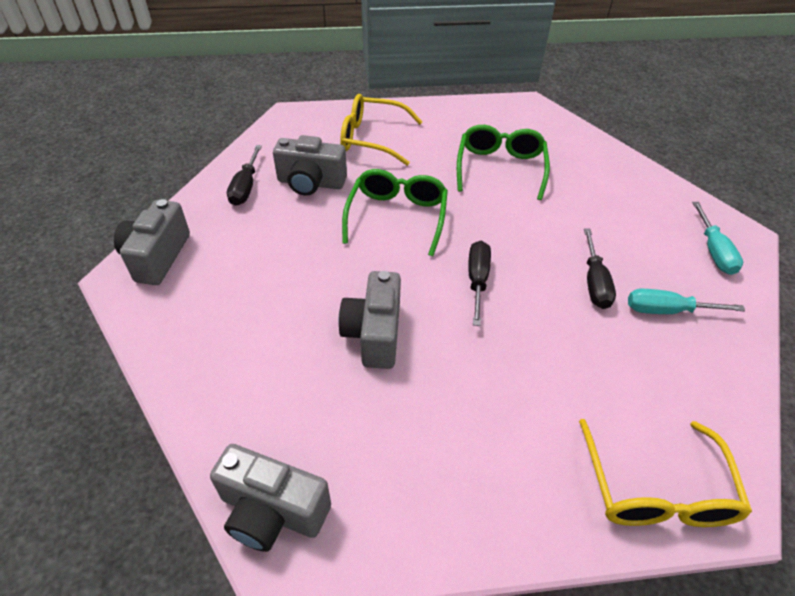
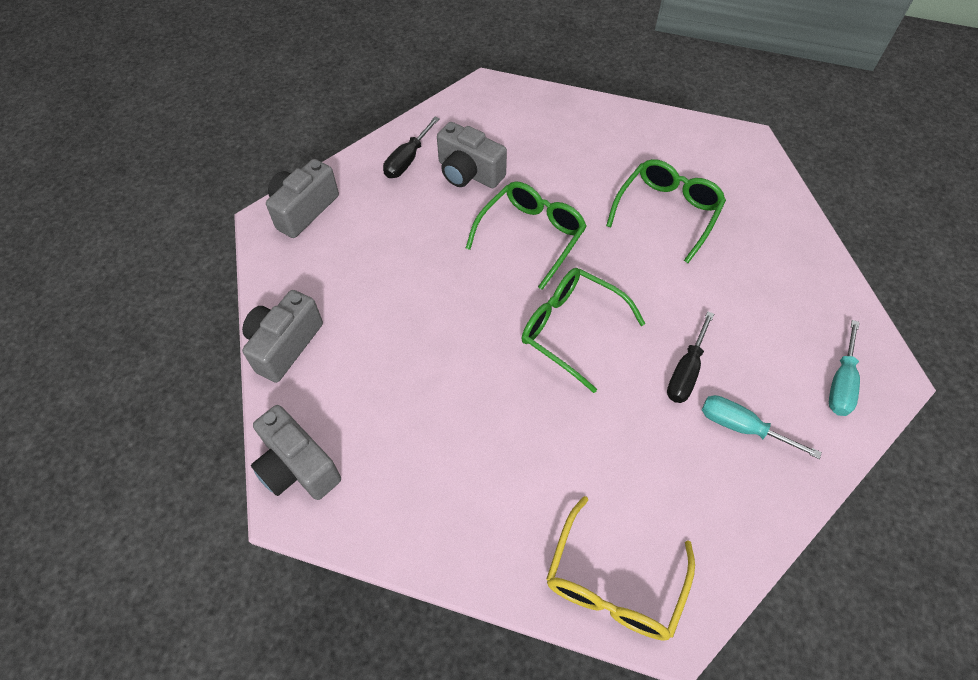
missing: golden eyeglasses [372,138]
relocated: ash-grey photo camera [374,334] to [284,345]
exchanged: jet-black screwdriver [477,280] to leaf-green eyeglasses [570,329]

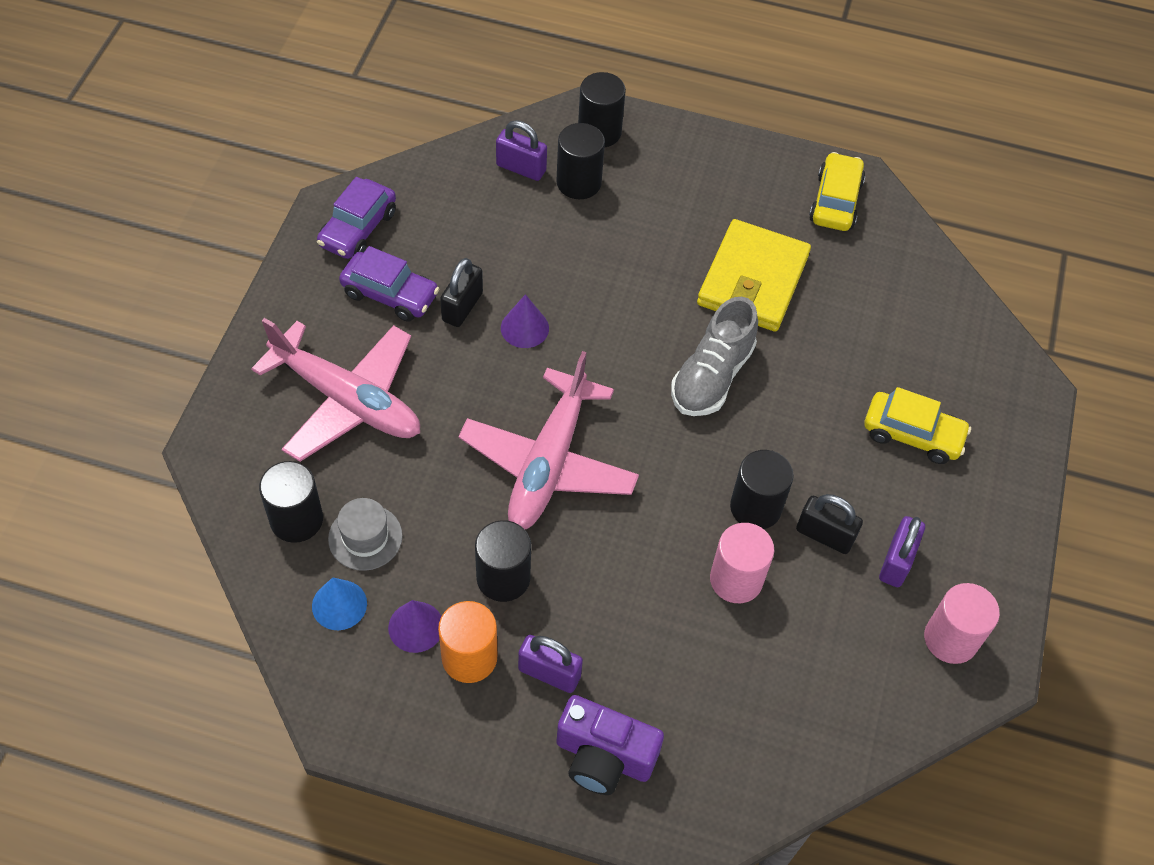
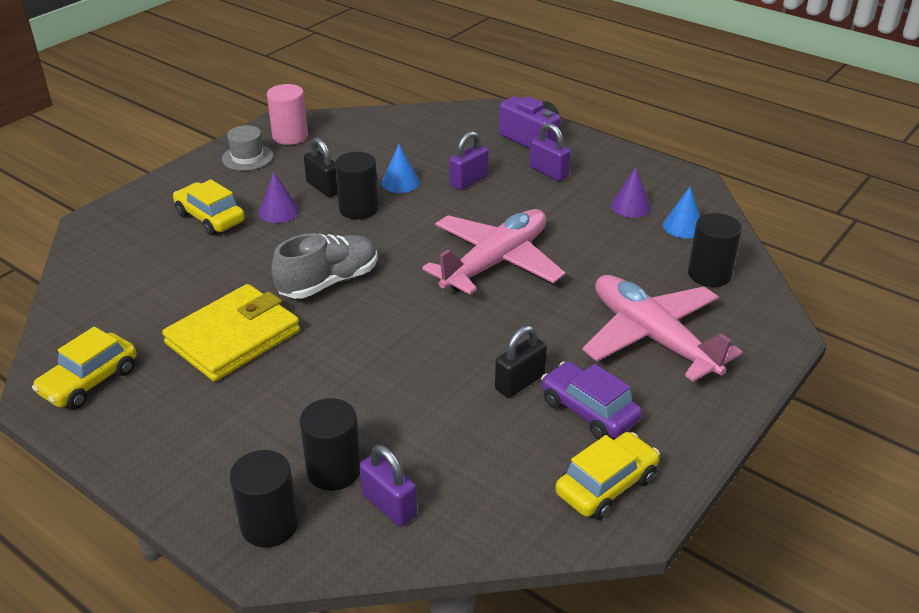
missing: bright orange solid cylinder [469,657]; jet-black solid cylinder [503,578]
relocated: ash-grey top hat [365,537] to [247,157]; royal purple cone shape [524,328] to [279,211]; royal purple padlock [896,562] to [468,181]
exchanged: rose-pink solid cylinder [736,579] to royal blue cone shape [400,182]
colour: royal purple toy car [358,229] to golden toy car [606,485]

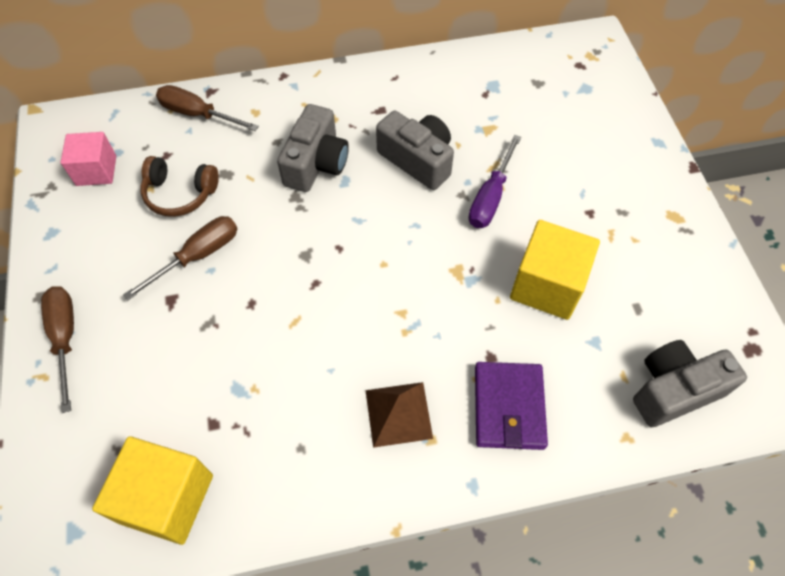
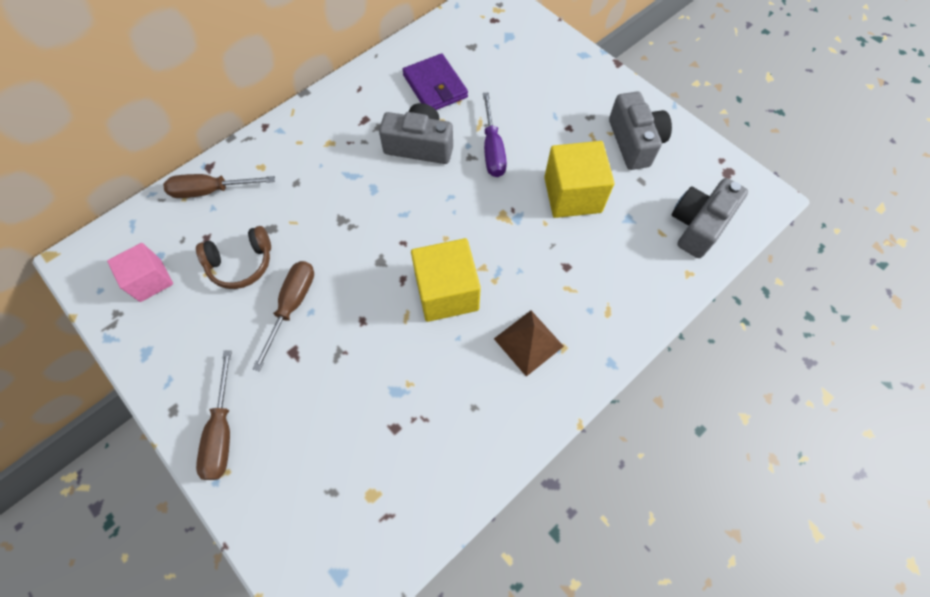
relocated: royal purple card wallet [508,407] to [435,86]; golden cube [167,498] to [446,292]; ash-grey photo camera [316,163] to [634,142]
spun: dark brown screwdriver [65,338] = [222,431] 135 degrees counterclockwise

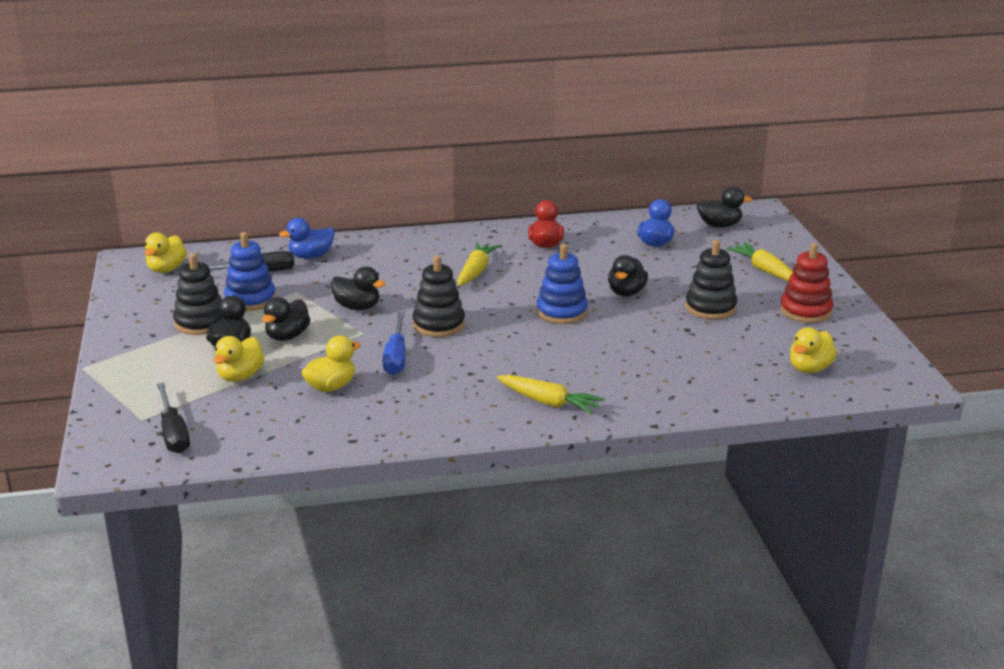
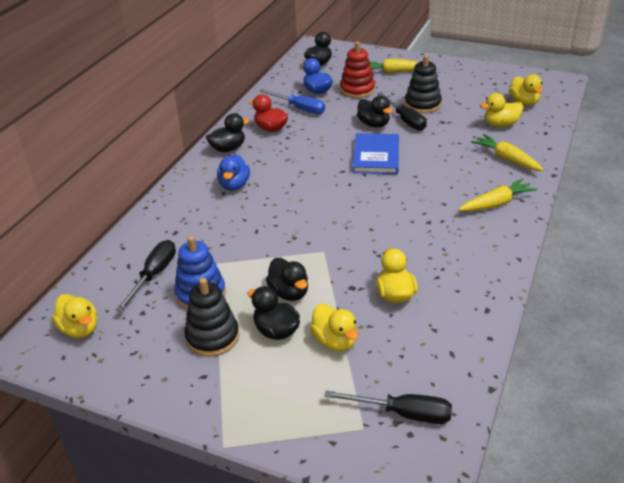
missing: jet-black stacking toy [438,325]
appeared: jet-black screwdriver [405,120]; golden duck [500,124]
relocated: jet-black duck [357,307] to [228,148]; royal blue duck [311,256] to [234,185]; royal blue screwdriver [396,357] to [299,108]; crimson stacking toy [805,311] to [357,90]; golden root vegetable [476,271] to [506,159]
exchanged: royal blue stacking toy [562,312] to royal blue hardback [376,156]

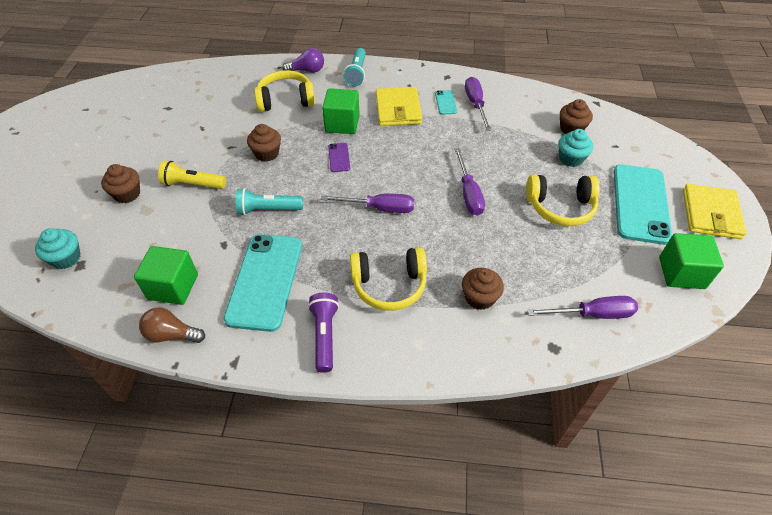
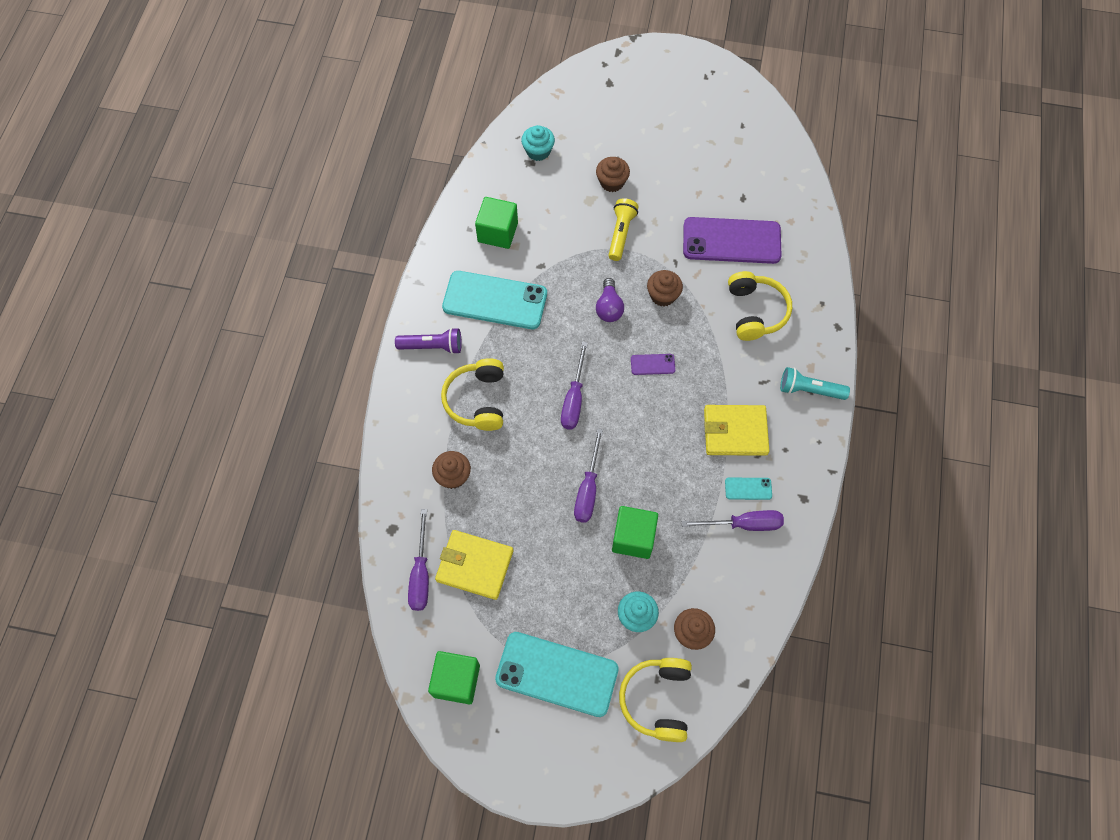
missing: dark brown lightbulb [172,335]; aqua flashlight [268,209]
appeared: royal purple mobile phone [731,241]
relocated: golden card wallet [710,214] to [475,565]; royal purple lightbulb [307,70] to [609,307]; leaf-green cube [342,124] to [633,538]; golden headset [560,207] to [657,700]
spun: royal purple screwdriver [468,193] = [588,489] 75 degrees counterclockwise

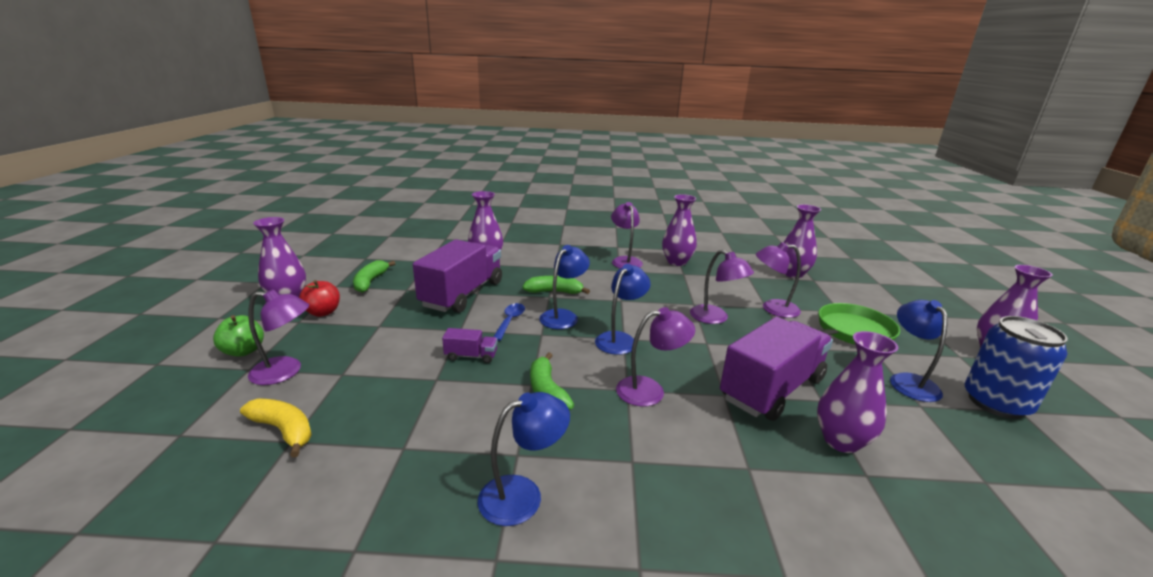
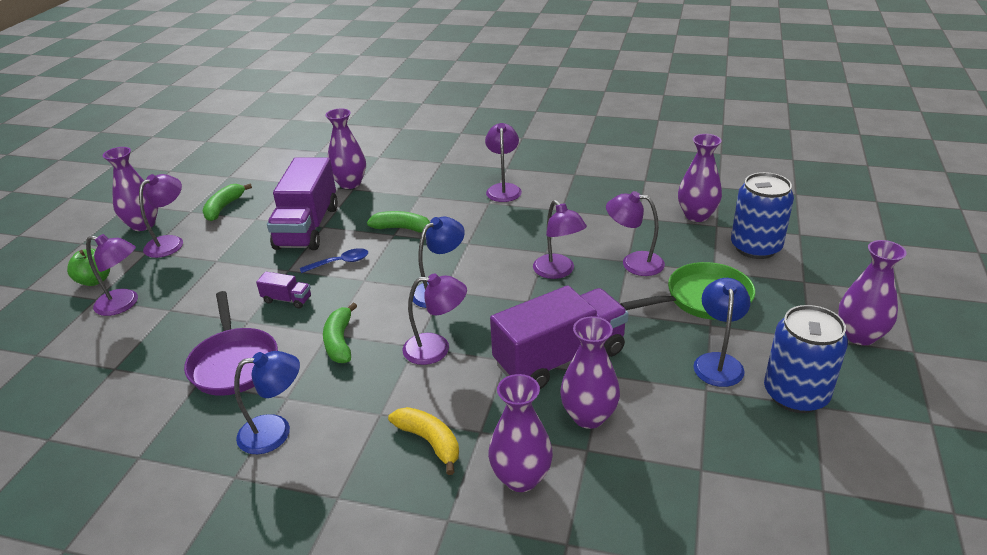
missing: royal blue desk lamp [563,316]
appeared: royal purple skillet [234,363]; royal blue tin [755,247]
relocated: golden banana [284,430] to [429,442]; royal purple flower vase [676,262] to [521,478]
exchanged: crimson apple fruit [323,312] to royal purple desk lamp [170,242]
spun: royal purple toy truck [462,294] = [307,227] 150 degrees clockwise; royal blue teaspoon [510,321] = [340,263] 45 degrees clockwise

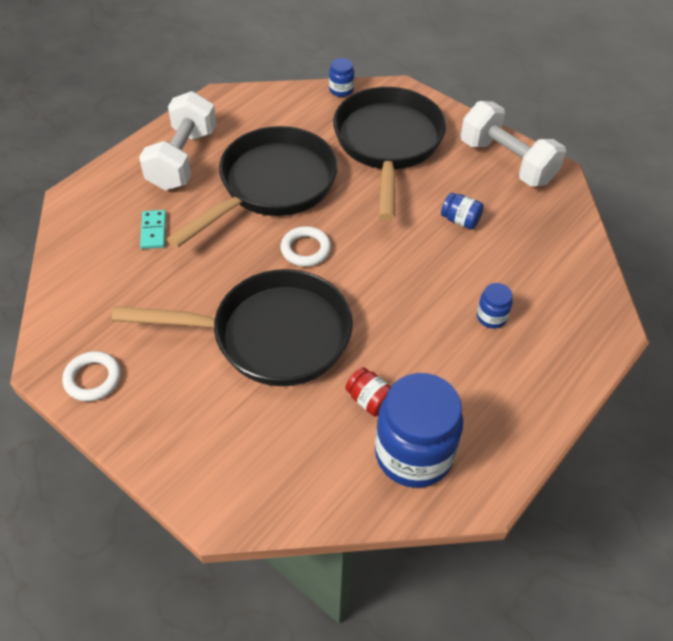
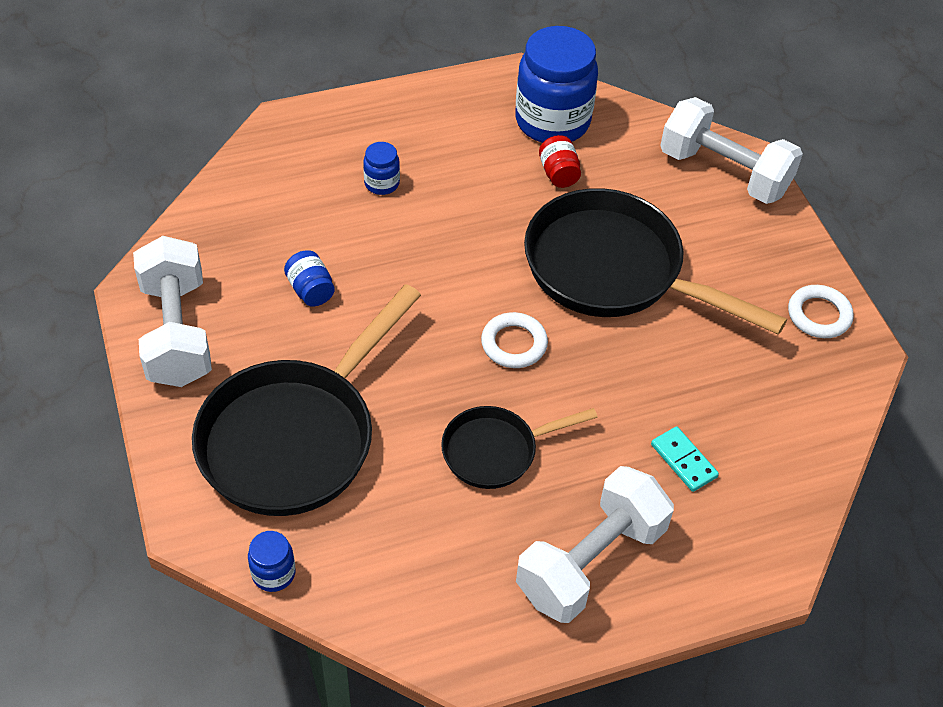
appeared: white hand weight [724,172]
spun: aqua domino piece [153,231] = [684,460] 60 degrees counterclockwise
size: jet-black skillet [271,186] = [496,451] x0.53

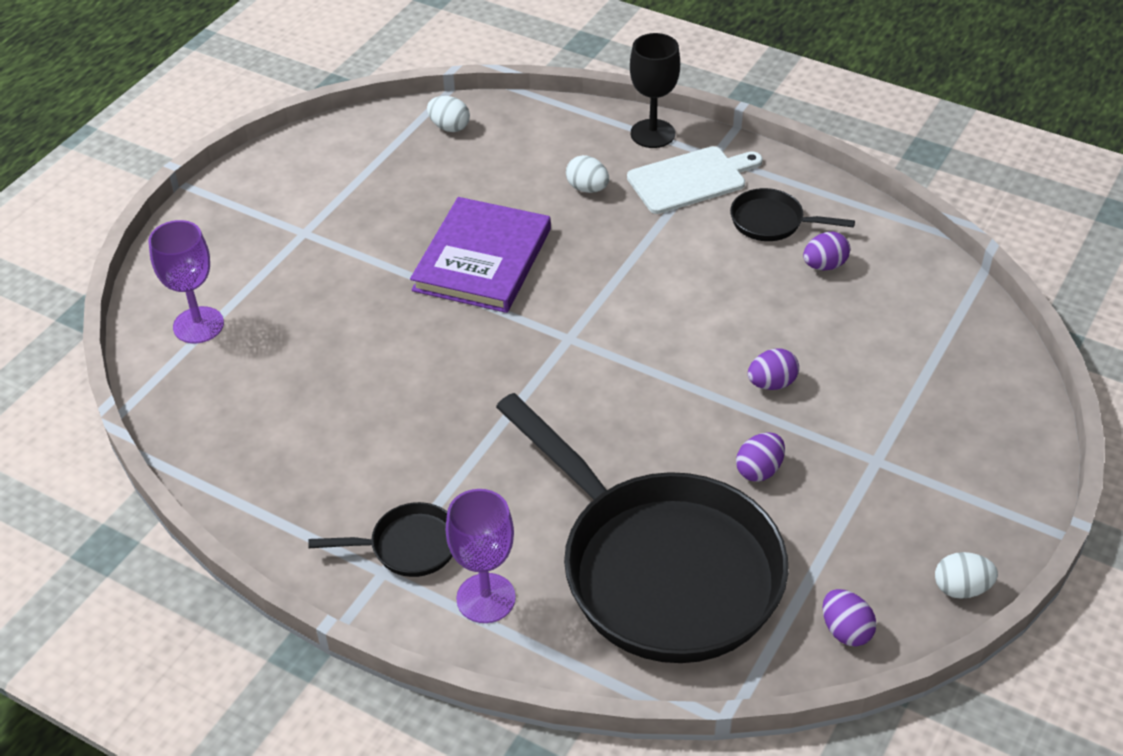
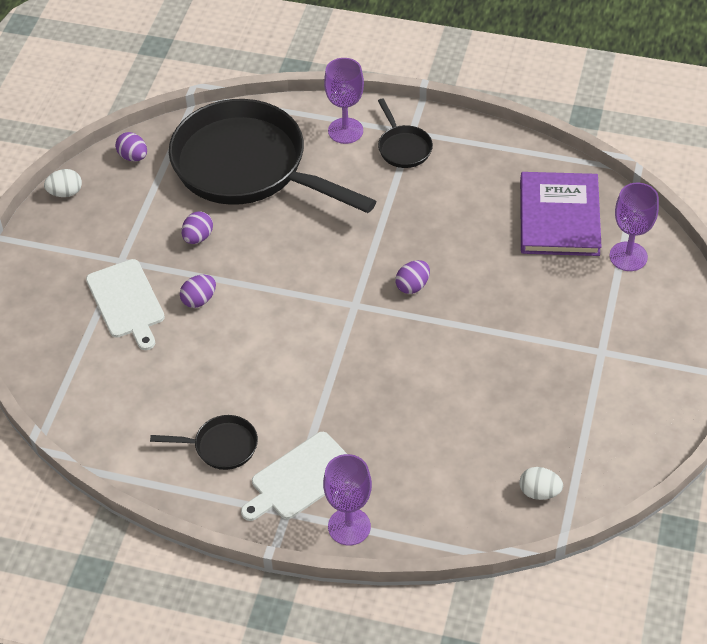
missing: white toy egg [587,188]
appeared: white cutting board [126,302]
relocated: royal purple toy egg [824,265] to [412,286]; royal purple hardback [482,259] to [559,217]
colour: jet-black wine glass [652,134] to royal purple wine glass [349,526]
spun: jet-black skillet [408,546] = [403,148] 90 degrees counterclockwise

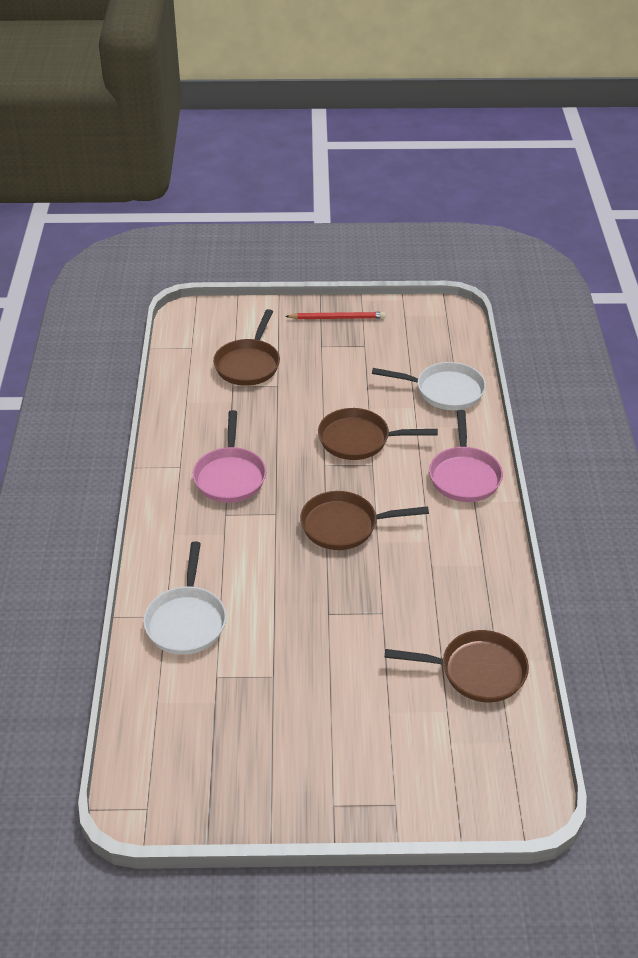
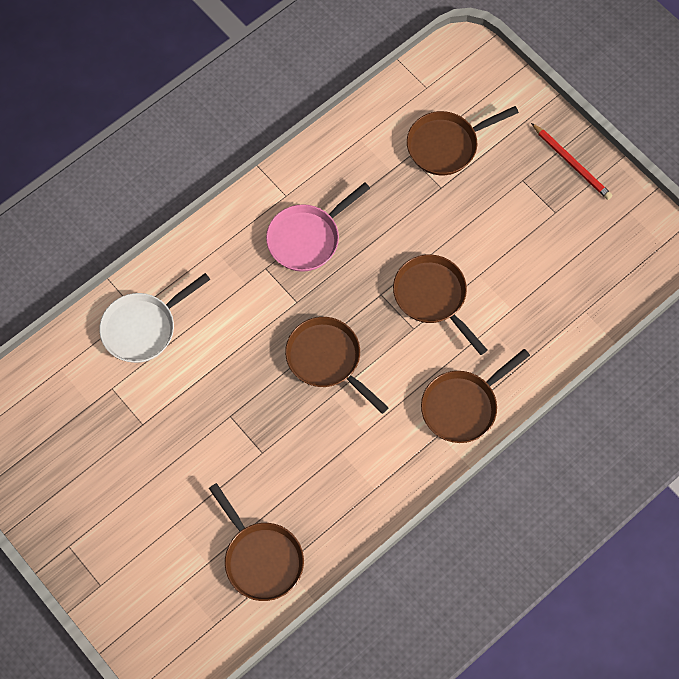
missing: white skillet [445,391]
colour: rose-pink skillet [464,476] to dark brown skillet [462,406]

